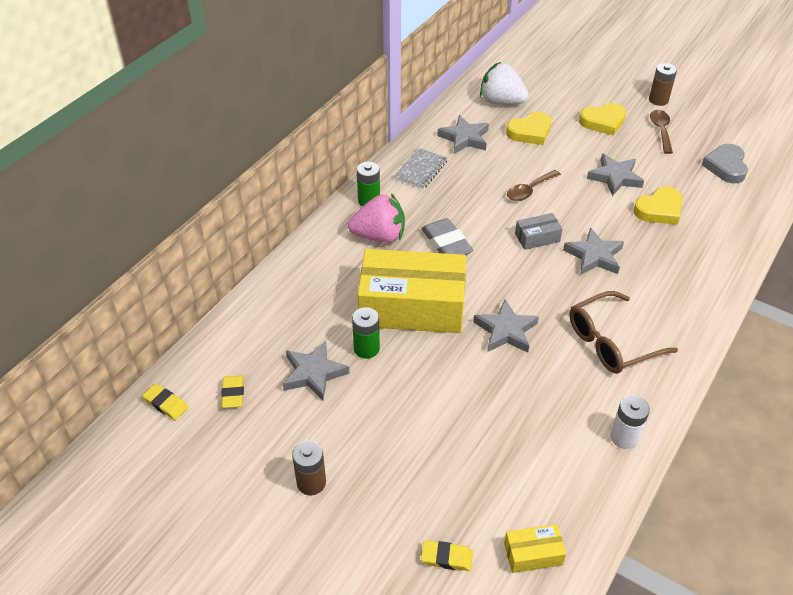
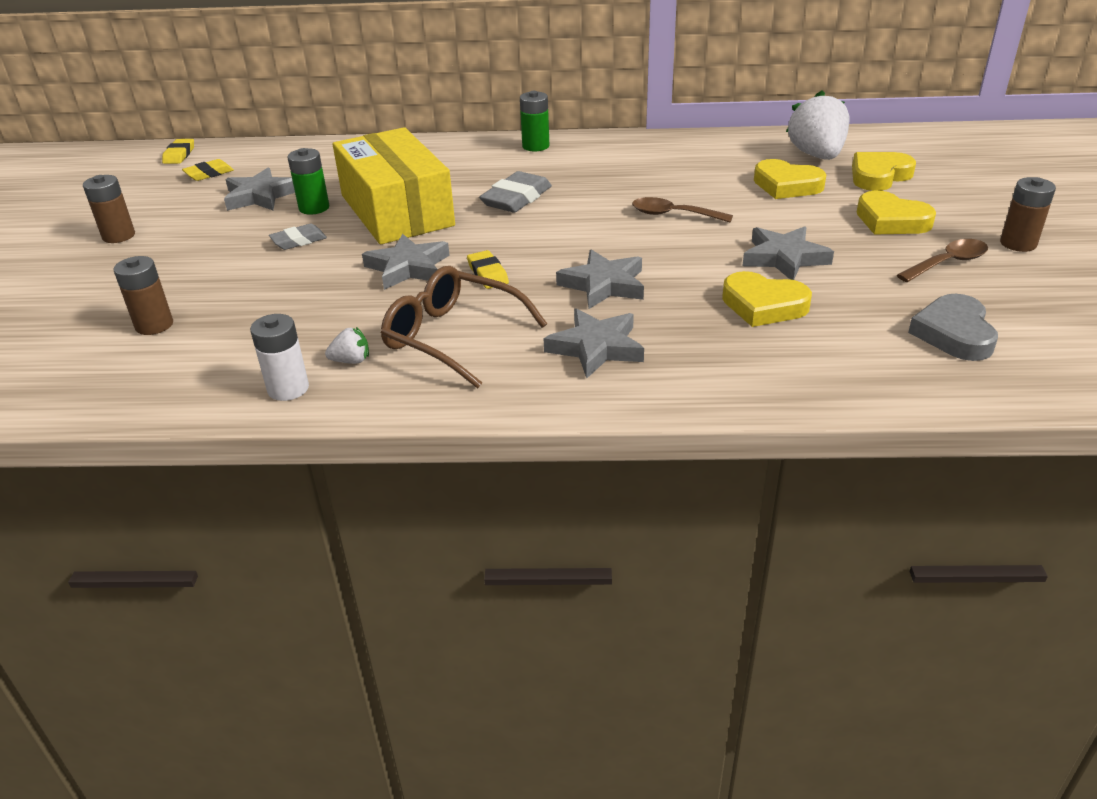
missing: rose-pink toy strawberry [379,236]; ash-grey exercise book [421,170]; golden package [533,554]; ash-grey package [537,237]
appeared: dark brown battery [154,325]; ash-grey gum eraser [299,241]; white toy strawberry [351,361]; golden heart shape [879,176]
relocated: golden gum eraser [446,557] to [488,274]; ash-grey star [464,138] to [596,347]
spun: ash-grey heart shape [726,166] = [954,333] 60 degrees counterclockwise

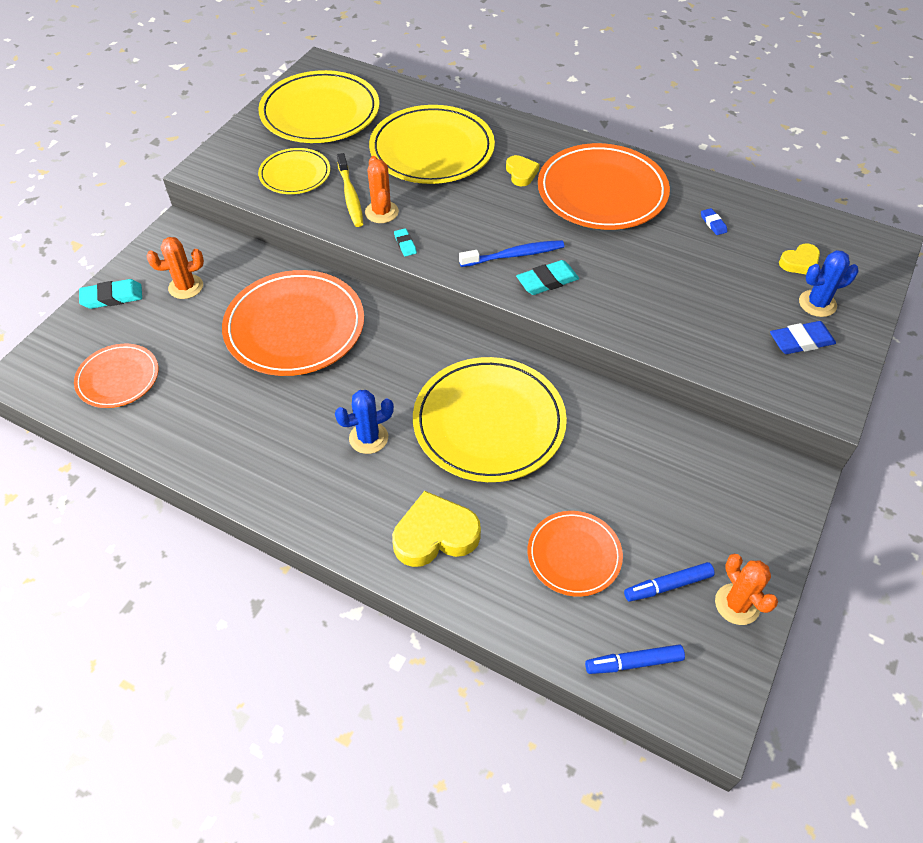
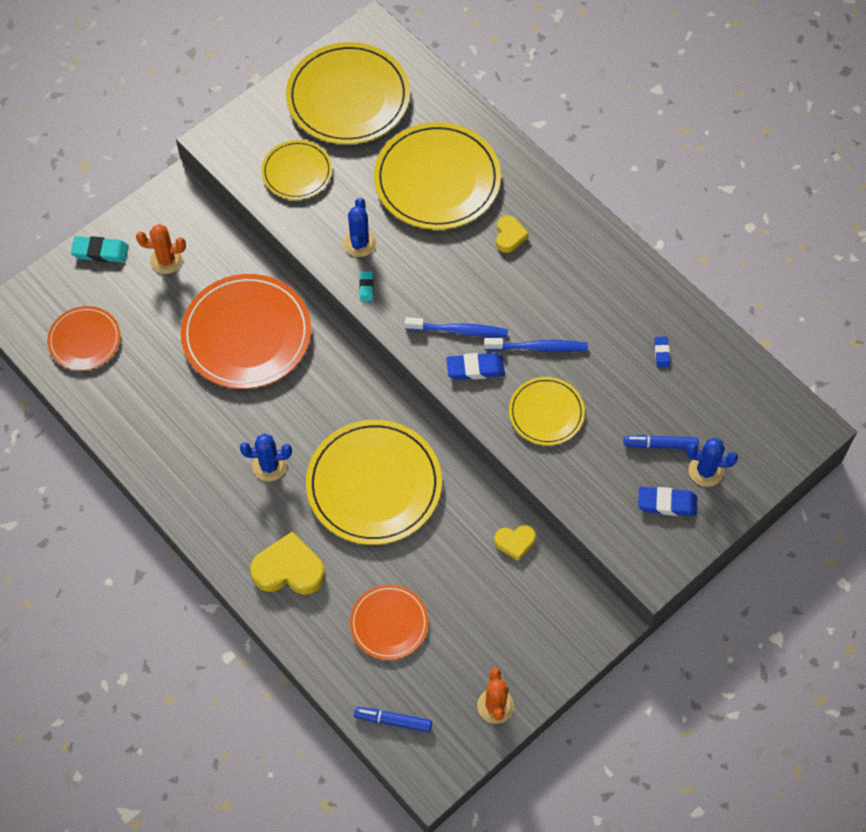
missing: golden toothbrush [350,196]; bright orange plate [602,191]
appeared: royal blue toothbrush [538,347]; golden plate [546,413]
relocated: golden heart shape [799,263] to [515,542]; royal blue marker pen [667,585] to [660,444]
colour: bright orange prickly plant [381,212] to royal blue prickly plant [359,243]; aqua gum eraser [547,281] to royal blue gum eraser [475,368]

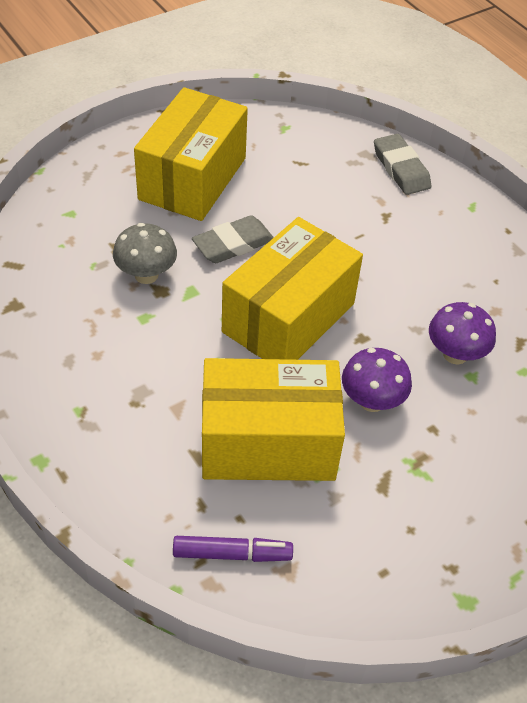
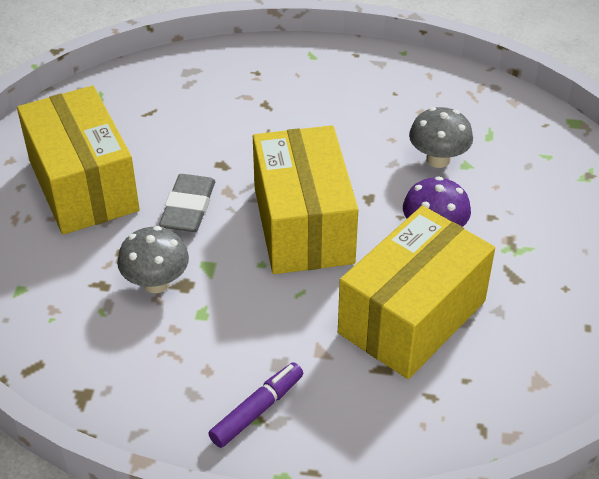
missing: ash-grey gum eraser [401,168]
relocated: royal purple marker pen [232,554] to [257,410]
colour: royal purple fungus [455,354] to ash-grey fungus [438,159]

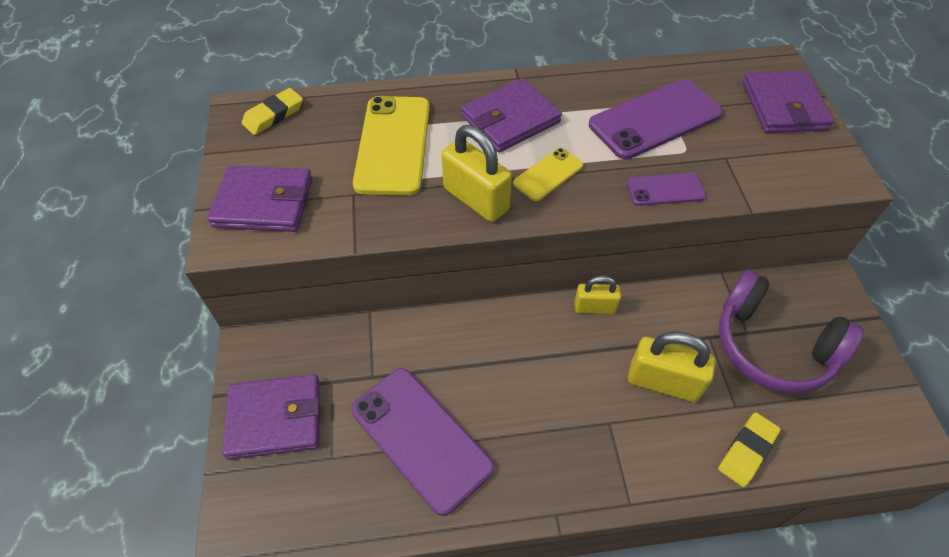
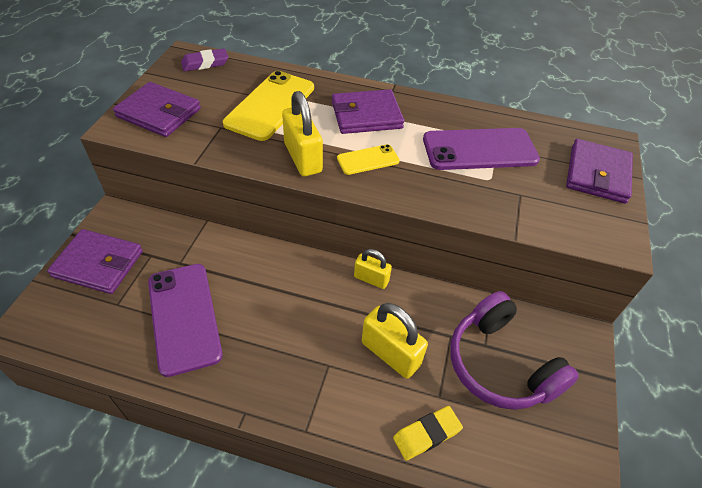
missing: royal purple mobile phone [665,190]
colour: golden gum eraser [273,115] to royal purple gum eraser [205,63]

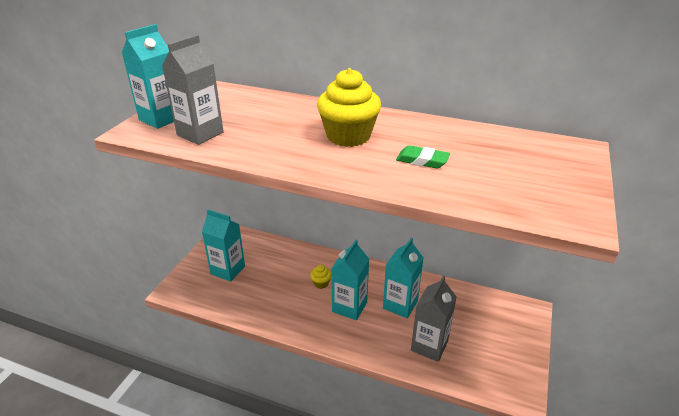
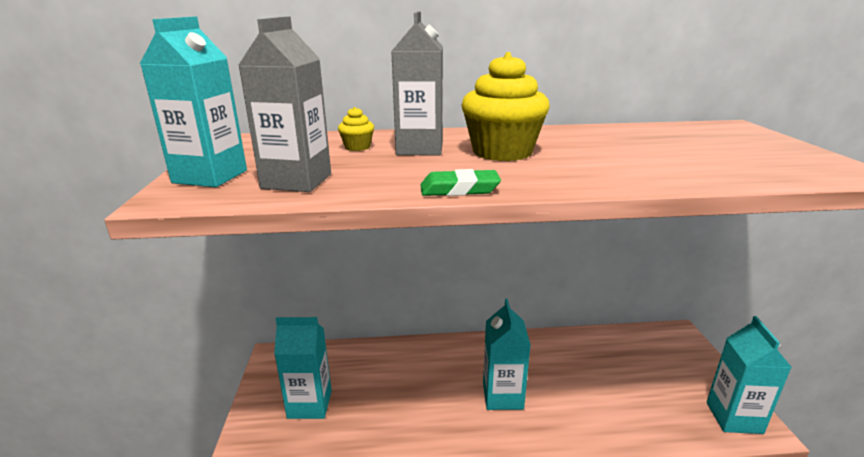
relocated: golden fairy cake [321,283] to [357,147]; ash-grey juice carton [429,346] to [420,149]; leaf-green gum eraser [422,160] to [459,189]; aqua juice carton [400,305] to [734,417]

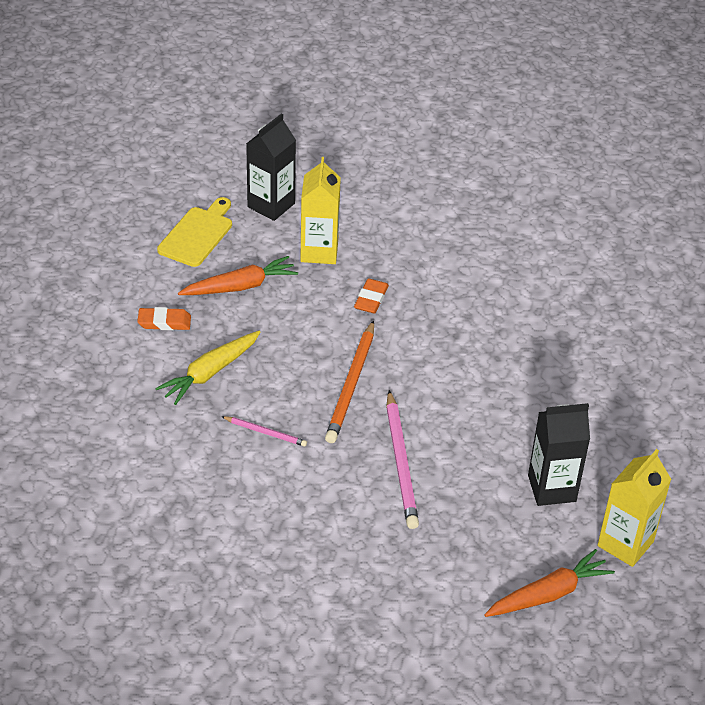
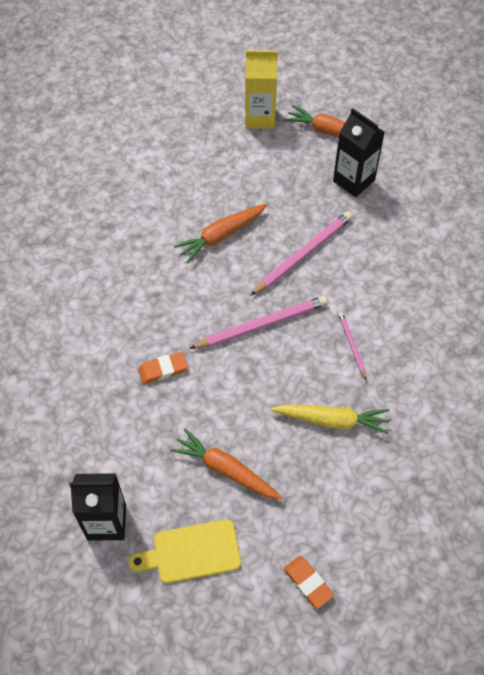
missing: golden juice carton [319,251]
appeared: bright orange root vegetable [221,235]
relocated: bright orange gum eraser [164,322] to [308,583]; jet-black juice carton [552,488] to [353,181]
colour: bright orange pencil [351,385] to rose-pink pencil [262,324]

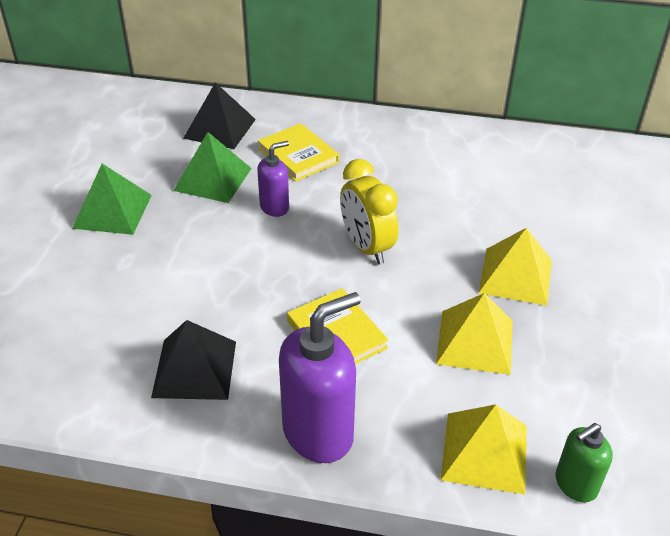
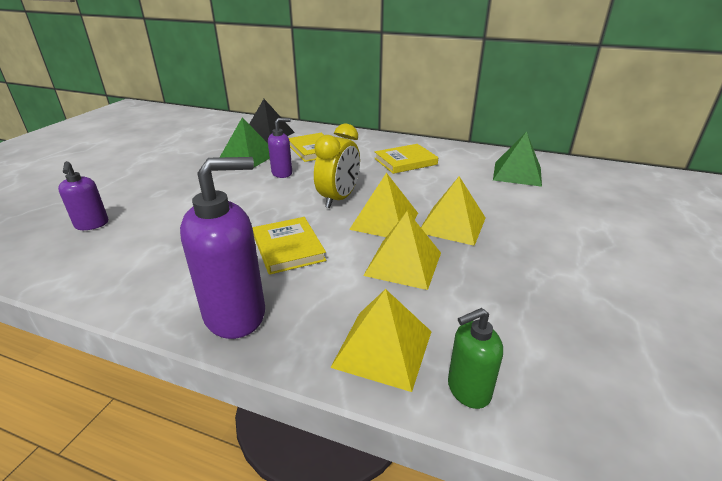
missing: jet-black solid pyramid [194,369]
appeared: royal purple soap pump [92,224]; golden solid pyramid [384,221]; golden hardback [405,161]
relocated: leaf-green solid pyramid [112,211] to [517,173]
spun: golden bedside clock [366,247] = [338,199] 135 degrees counterclockwise

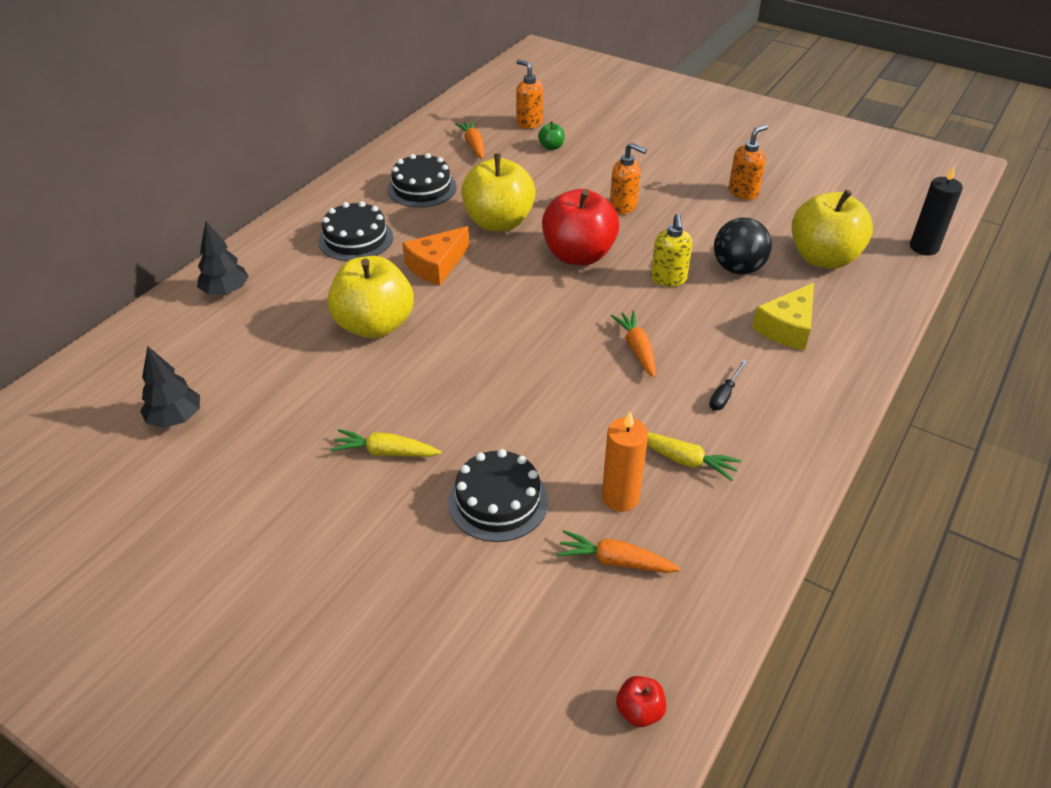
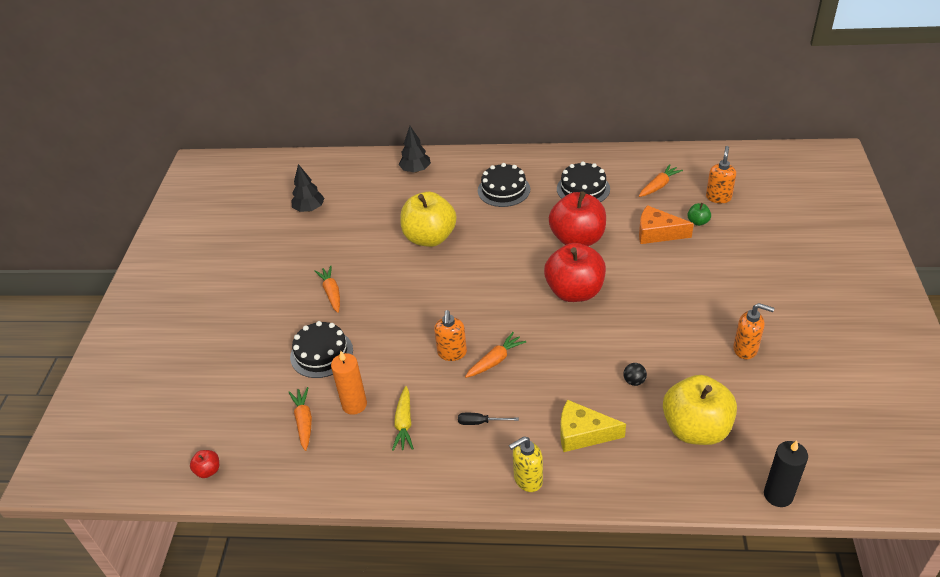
relocated: bright orange soap pump [623,207] to [452,353]; golden soap pump [668,279] to [527,479]; bright orange cheese [436,265] to [657,233]
colour: golden root vegetable [385,452] to bright orange root vegetable [331,293]; golden apple fruit [499,222] to crimson apple fruit [577,239]
size: jet-black play ball [738,268] = [634,381] x0.48

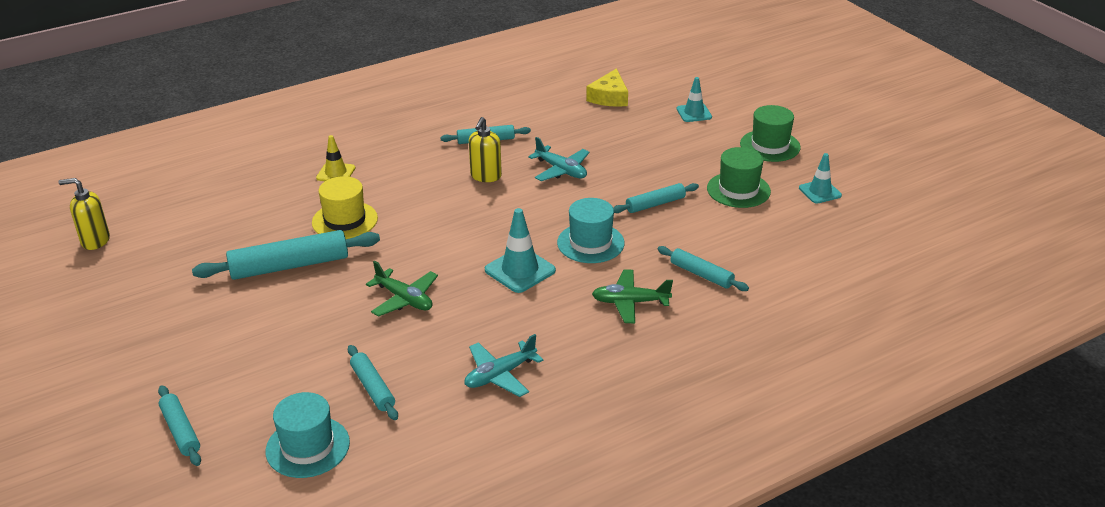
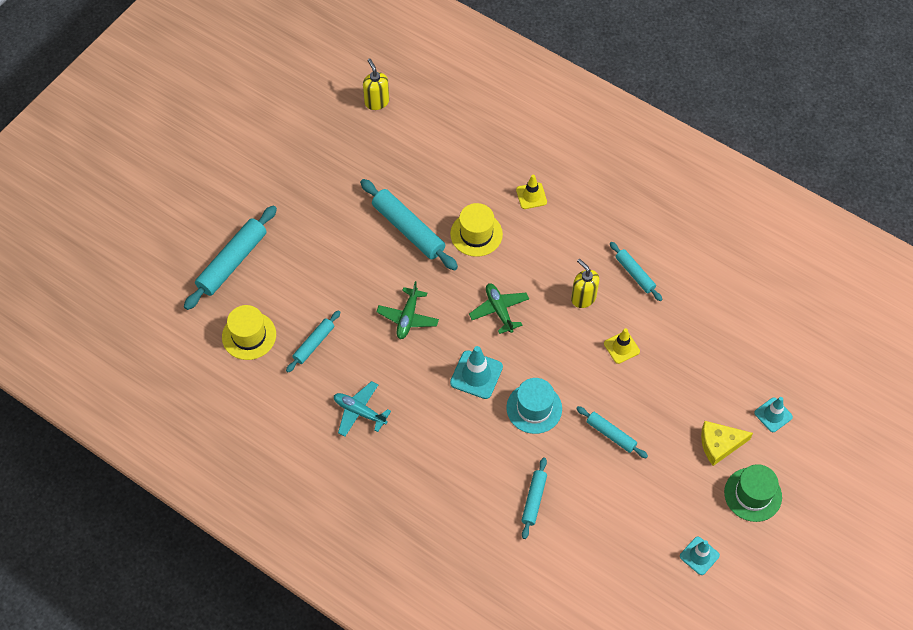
missing: leaf-green top hat [738,190]
relocated: leaf-green aeroplane [630,302] to [499,310]; golden cheese [609,97] to [719,444]
exchanged: aqua aeroplane [561,170] to golden safety cone [621,347]
colour: aqua top hat [307,447] to golden top hat [249,335]
spun: golden soap pump [485,176] = [583,298] 60 degrees clockwise
size: aqua dough roller [180,431] = [232,262] x1.75

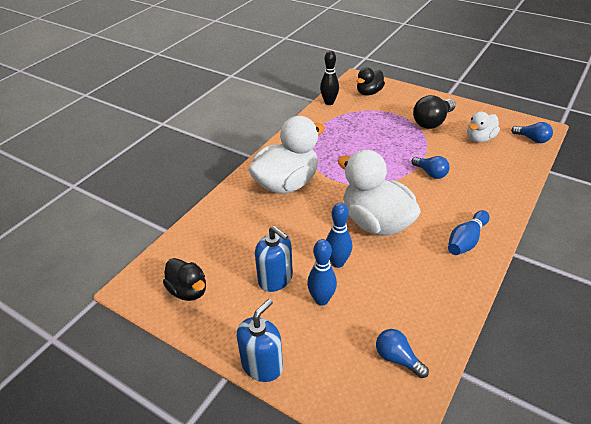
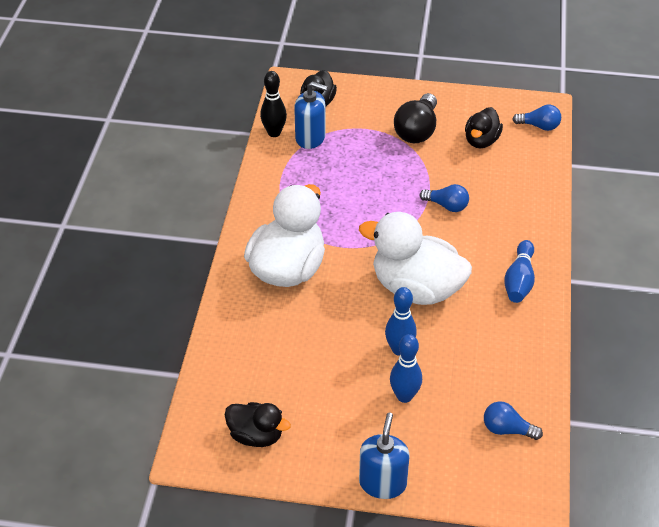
relocated: royal blue soap pump [275,279] to [310,138]
colour: white duck [479,138] to jet-black duck [481,141]

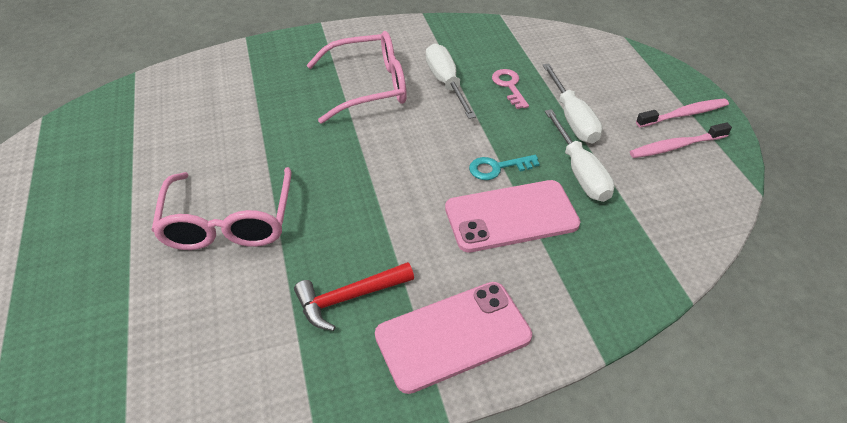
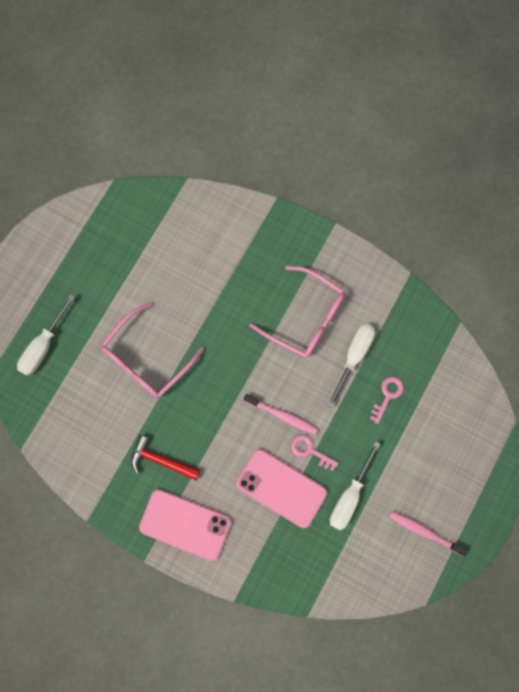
relocated: white screwdriver [572,119] to [43,346]; rose-pink toothbrush [684,114] to [282,415]
colour: aqua door key [497,168] to rose-pink door key [309,450]

